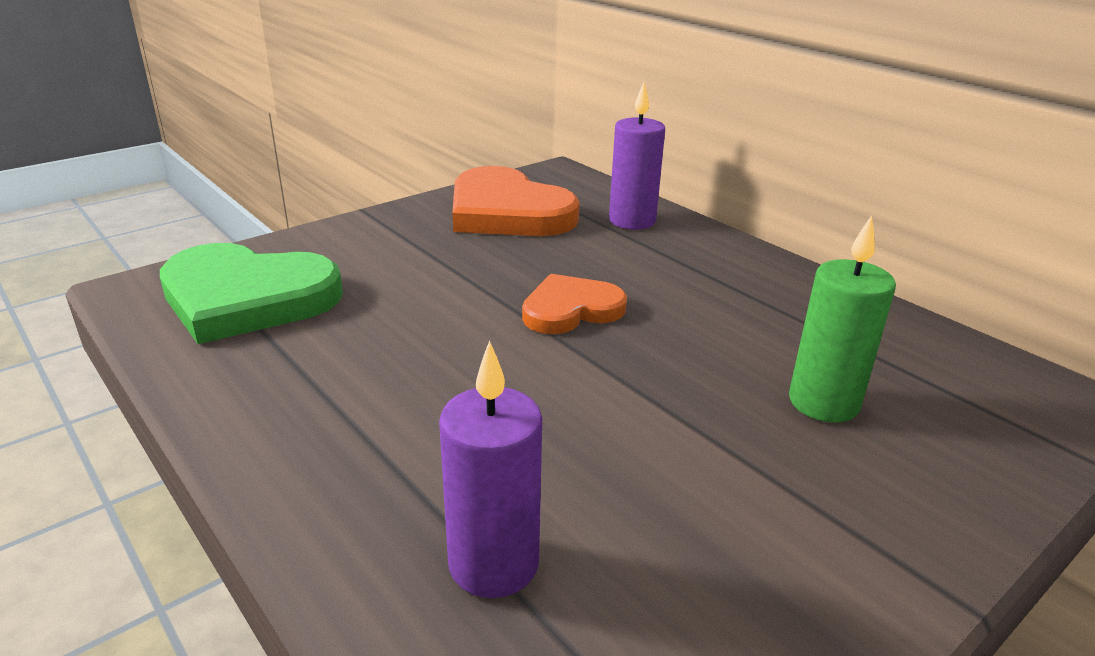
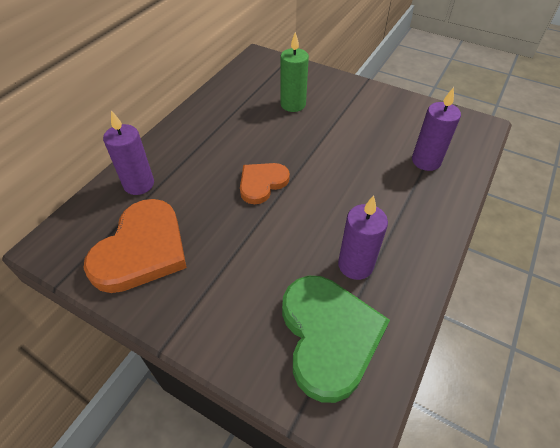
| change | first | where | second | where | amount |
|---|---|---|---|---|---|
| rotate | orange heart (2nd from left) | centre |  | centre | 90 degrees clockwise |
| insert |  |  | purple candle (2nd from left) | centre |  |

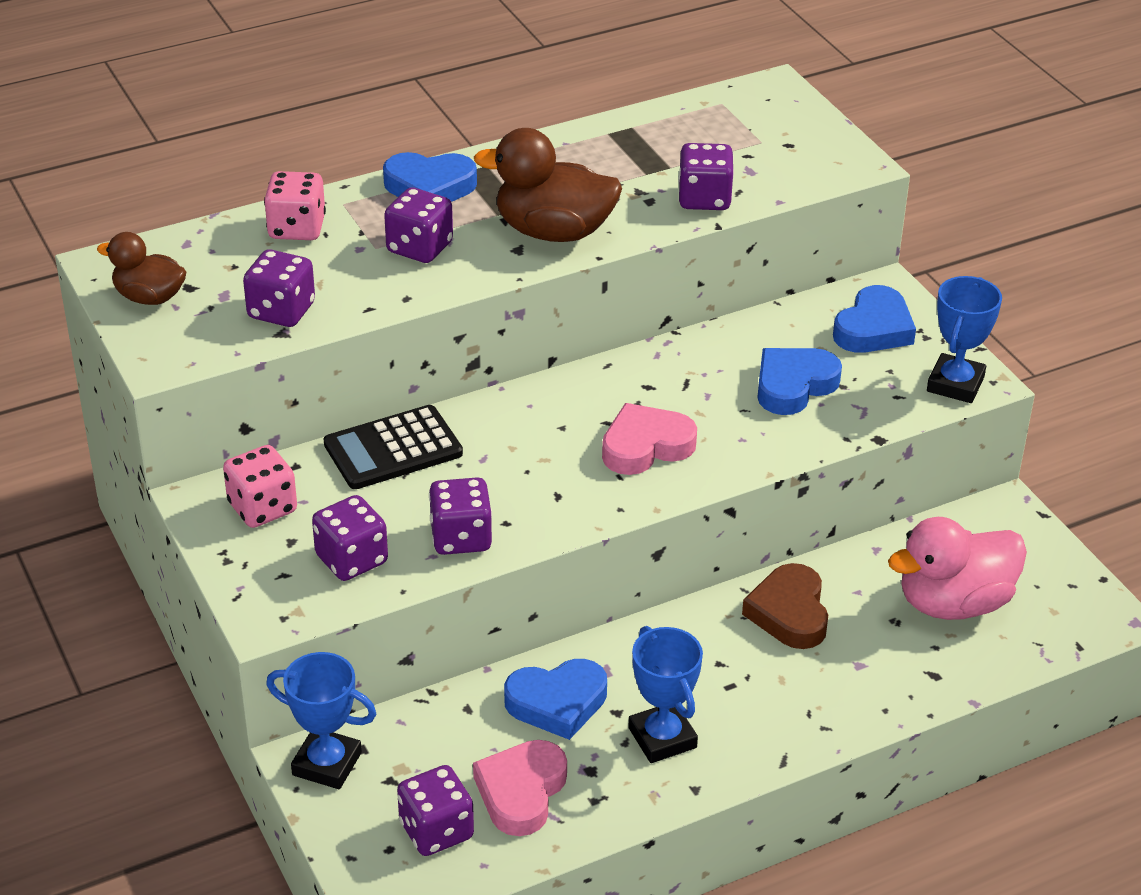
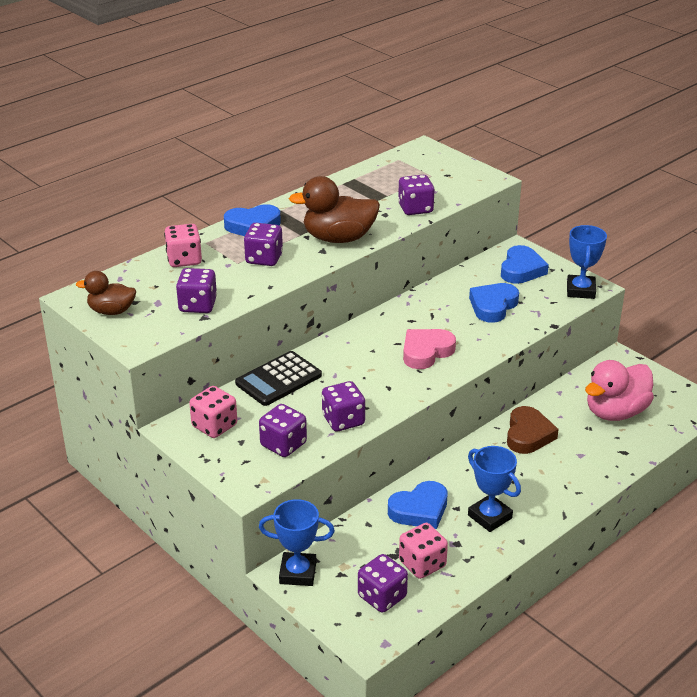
| change | first | where | second | where | amount |
|---|---|---|---|---|---|
| rotate | brown heart | bottom right |  | middle right | 150 degrees counterclockwise |
| replace | pink heart (1st from left) | bottom centre | pink dice (3rd from left) | bottom centre |  |

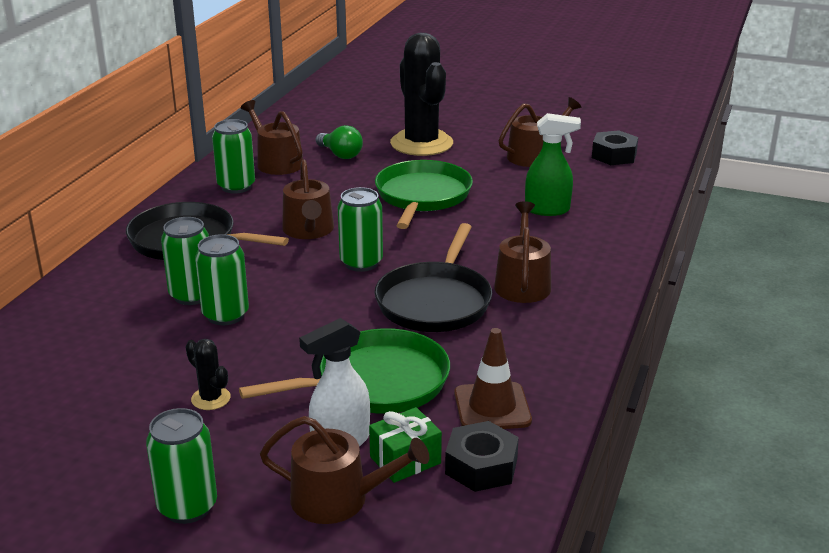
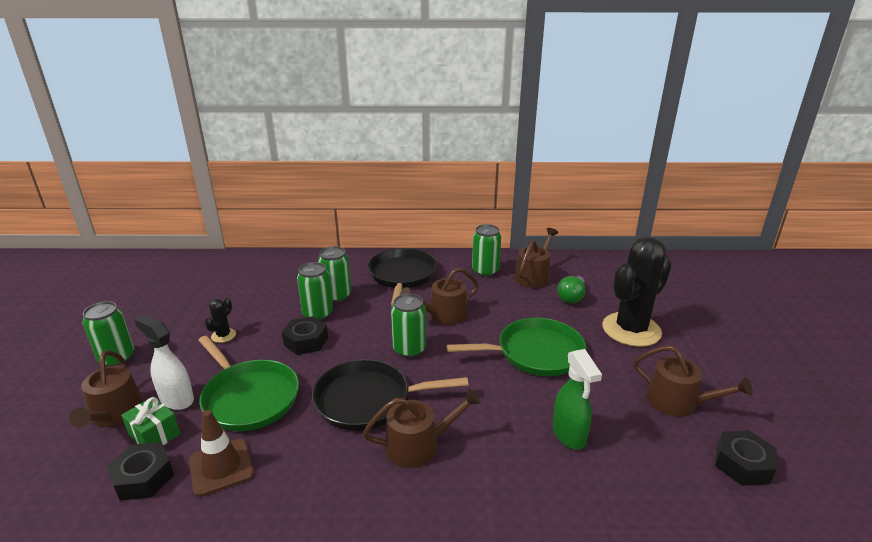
| change | first | where | second | where | amount |
|---|---|---|---|---|---|
| insert |  |  | black nut (2nd from left) | centre |  |

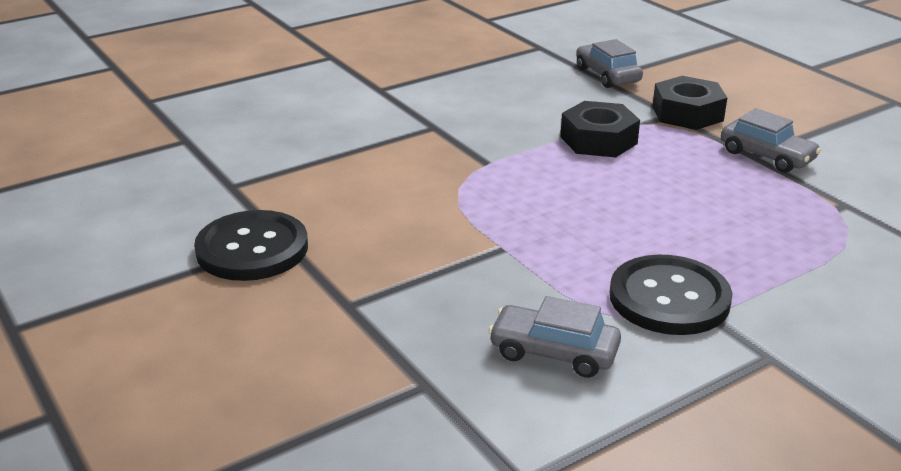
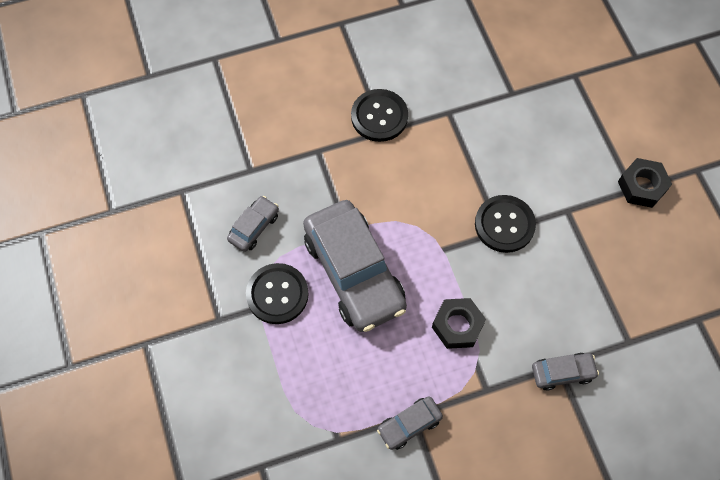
| change | first | where | second | where | amount |
|---|---|---|---|---|---|
| move | black nut (2nd from left) | top right |  | middle right |  |
| insert |  |  | black button (3rd from left) | middle right |  |
| insert |  |  | grey car (2nd from left) | centre |  |

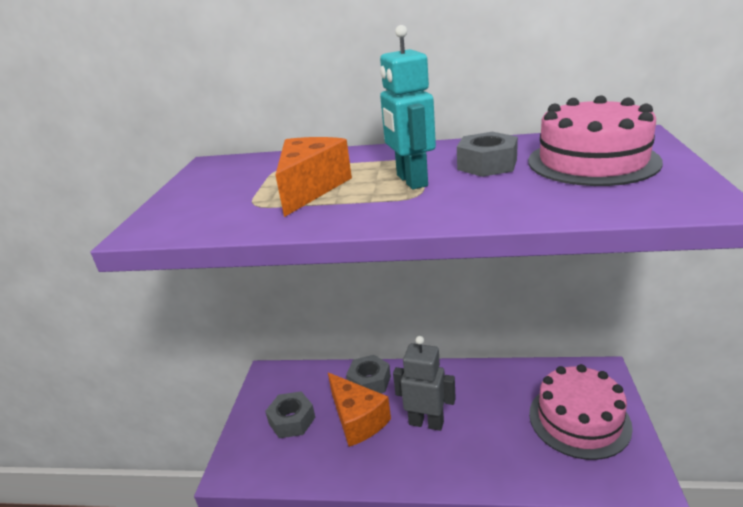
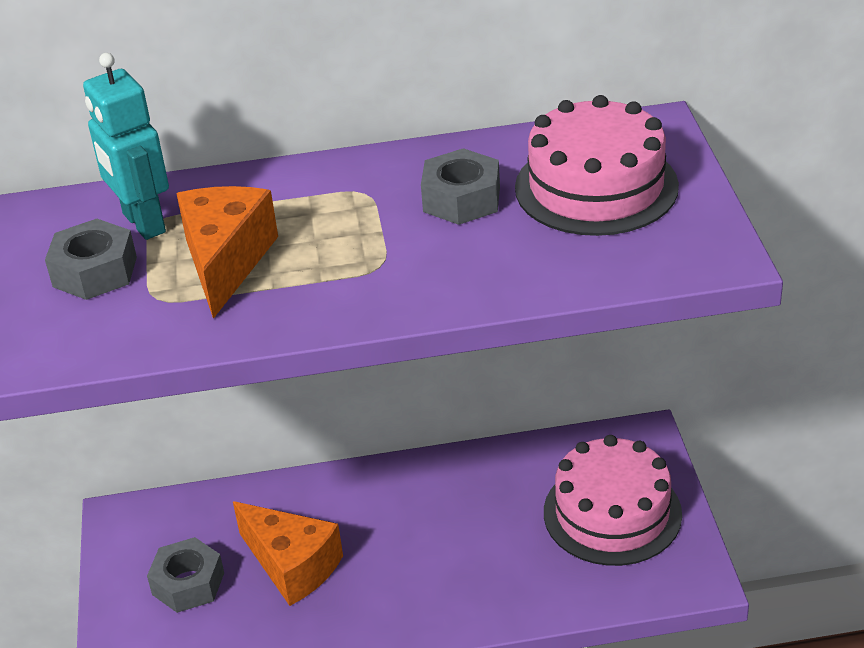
| change | first | where | second | where | amount |
|---|---|---|---|---|---|
| move | turquoise robot | top centre |  | top left |  |
| delete | grey robot | bottom centre |  |  |  |
| move | grey nut (2nd from left in the first image) | bottom centre | grey nut (1st from left) | middle left |  |

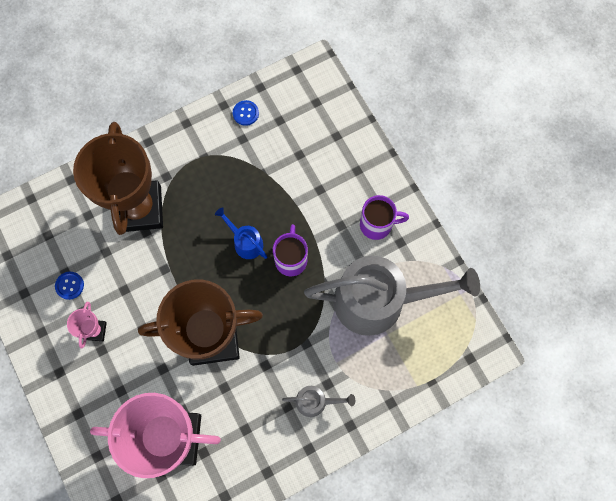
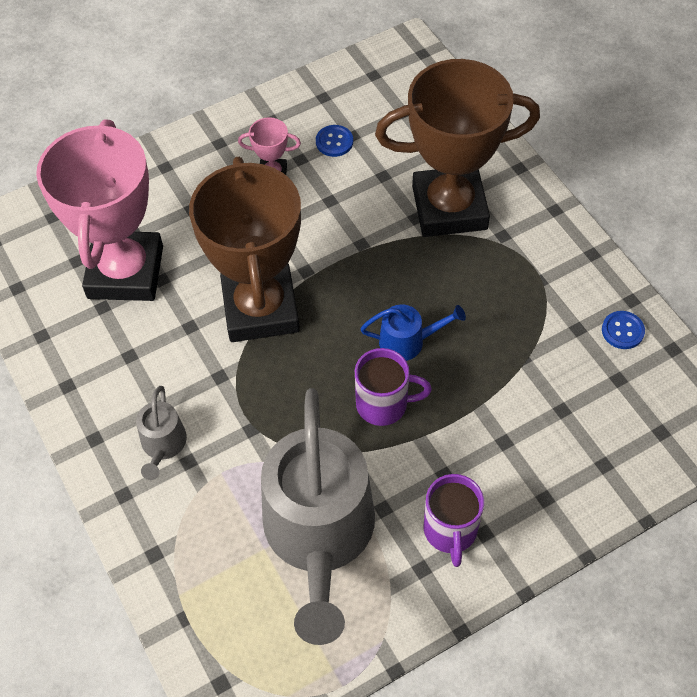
| change | first | where | second | where | amount |
|---|---|---|---|---|---|
| rotate | blue watering can | centre |  | centre | 45 degrees clockwise |

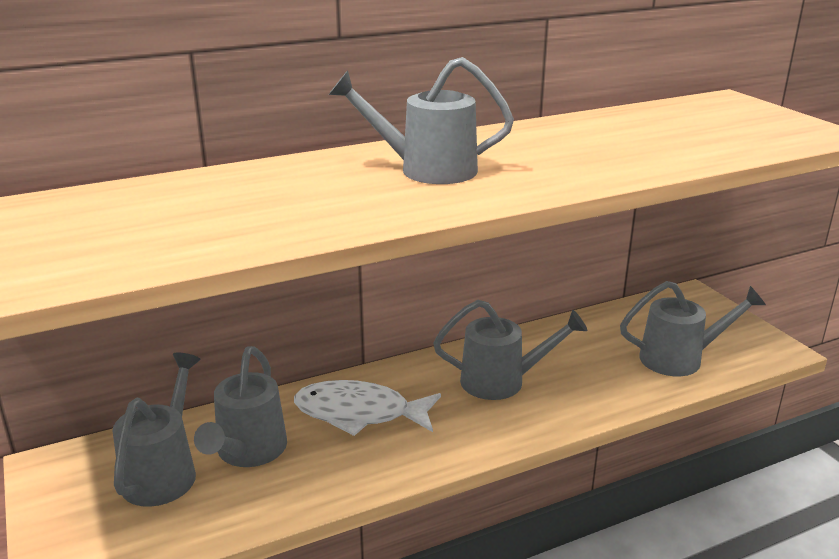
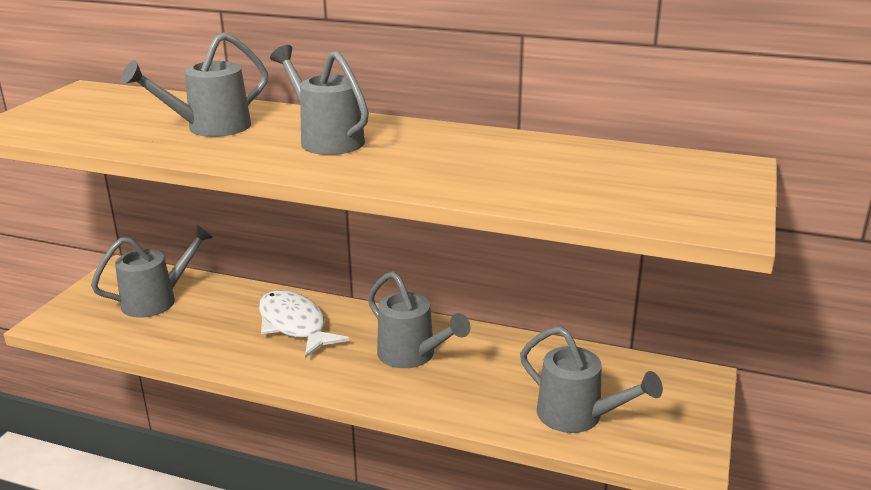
| change | first | where | second | where | amount |
|---|---|---|---|---|---|
| move | grey watering can (2nd from left) | bottom left |  | top left |  |

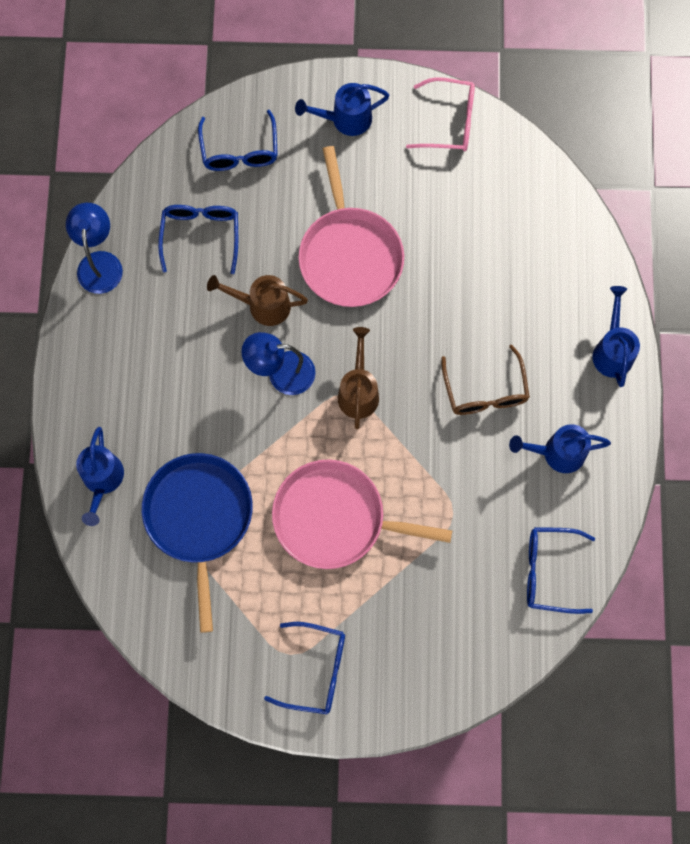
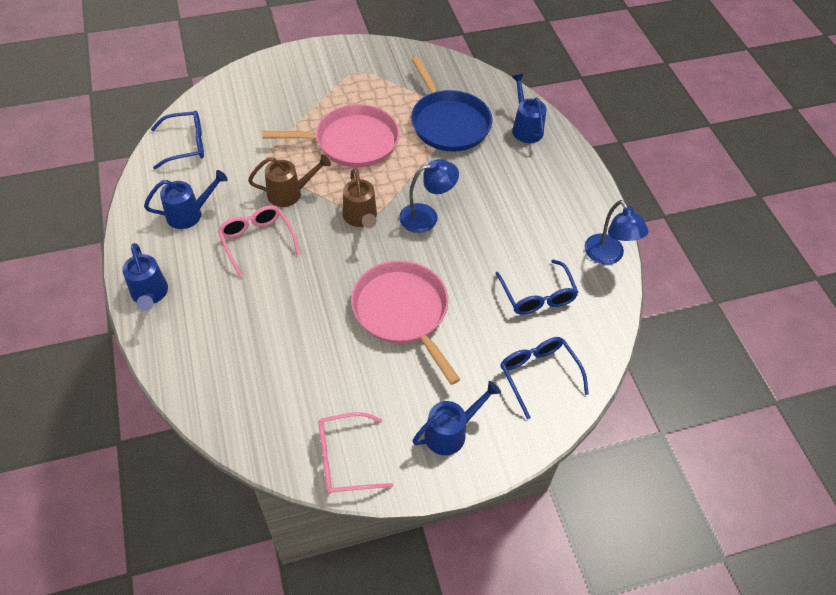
| change | first | where | second | where | amount |
|---|---|---|---|---|---|
| move | brown watering can (1st from left) | centre |  | top centre |  |
| recolor | brown glasses | middle right | pink glasses (1st from left) | middle left |  |
| delete | blue glasses (3rd from left) | bottom centre |  |  |  |

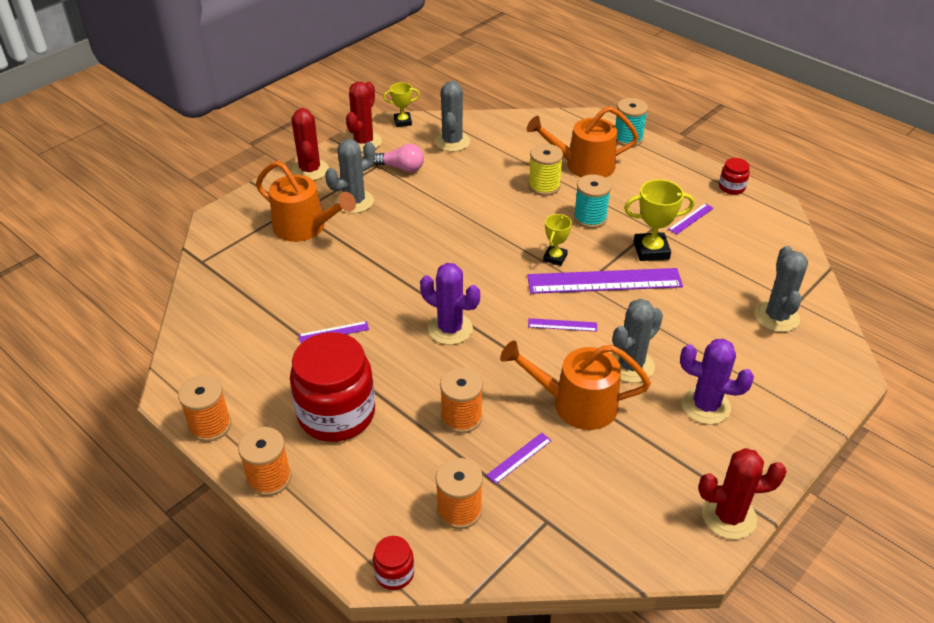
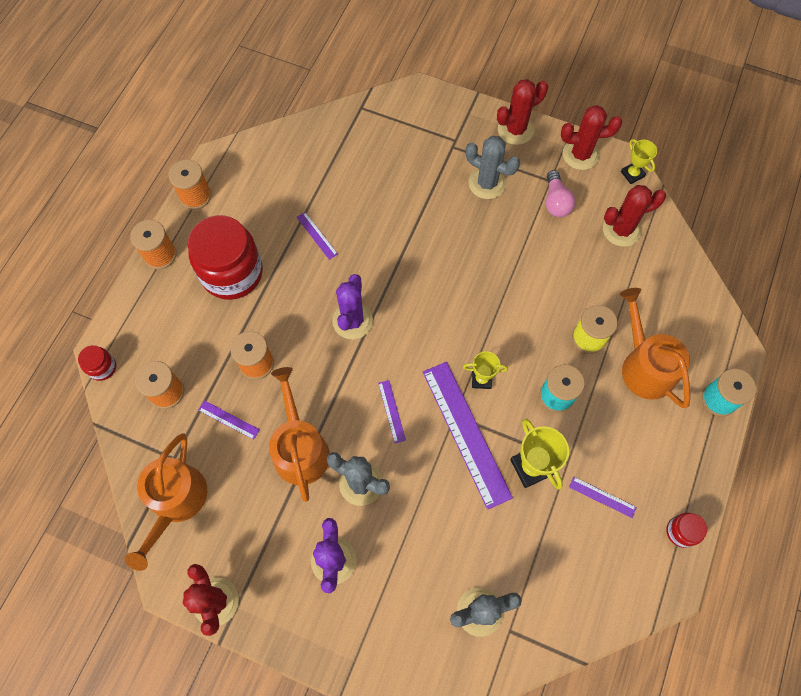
| change | first | where | second | where | amount |
|---|---|---|---|---|---|
| recolor | grey cactus (2nd from left) | top centre | red cactus (4th from left) | top right |  |
| move | orange watering can (1st from left) | top left |  | bottom left |  |

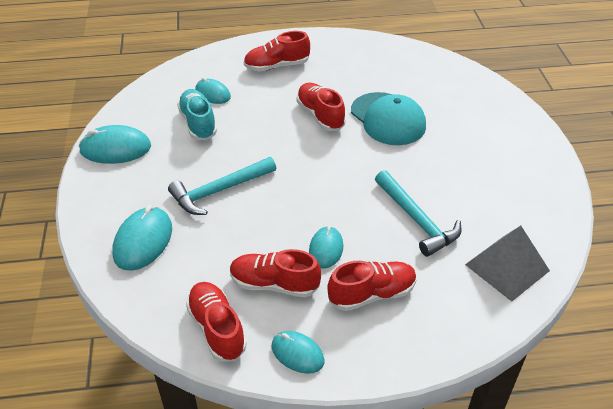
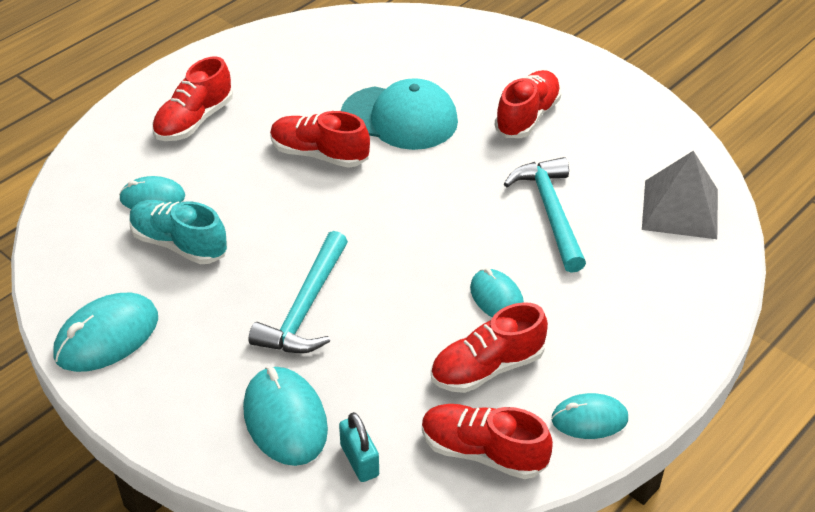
| change | first | where | second | where | amount |
|---|---|---|---|---|---|
| rotate | turquoise hammer (2nd from left) | middle right |  | middle right | 120 degrees counterclockwise |
| move | red shoe (5th from left) | bottom centre |  | top centre |  |
| insert |  |  | turquoise padlock | bottom centre |  |

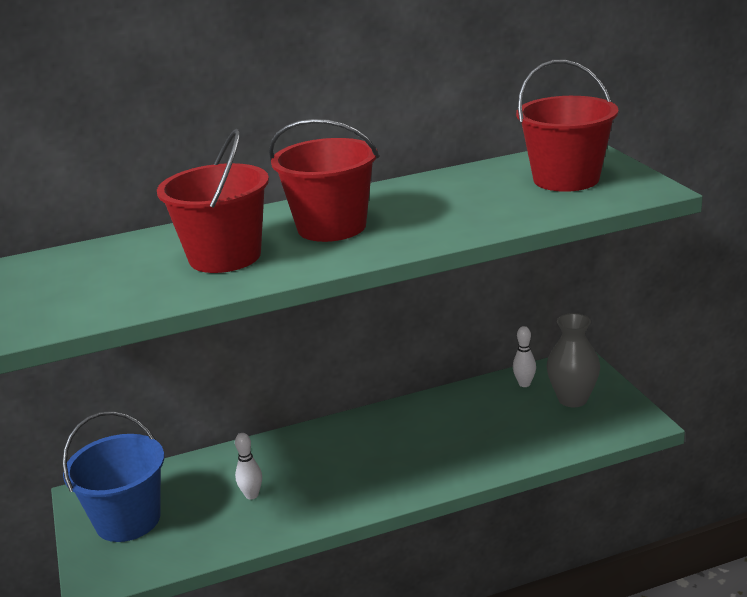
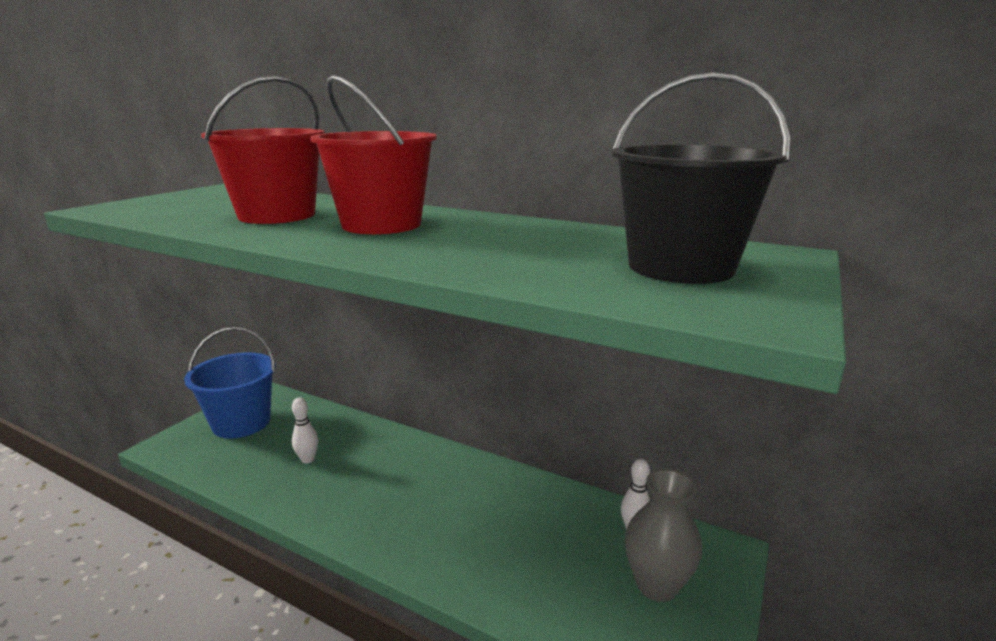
| change | first | where | second | where | amount |
|---|---|---|---|---|---|
| recolor | red bucket (3rd from left) | top right | black bucket | top right |  |

